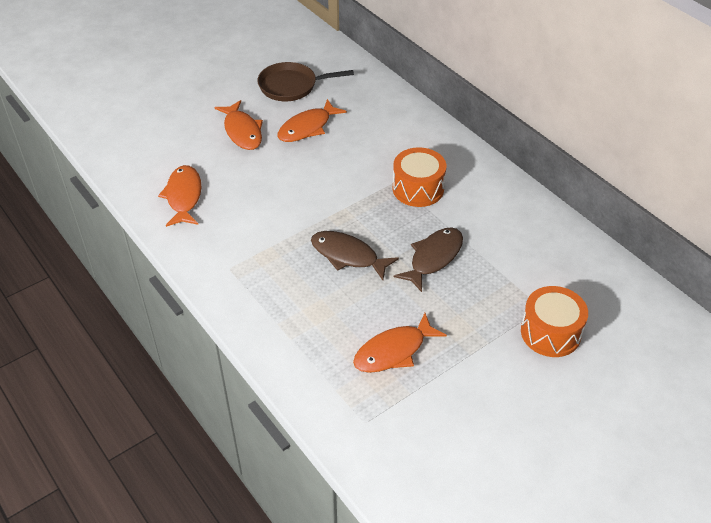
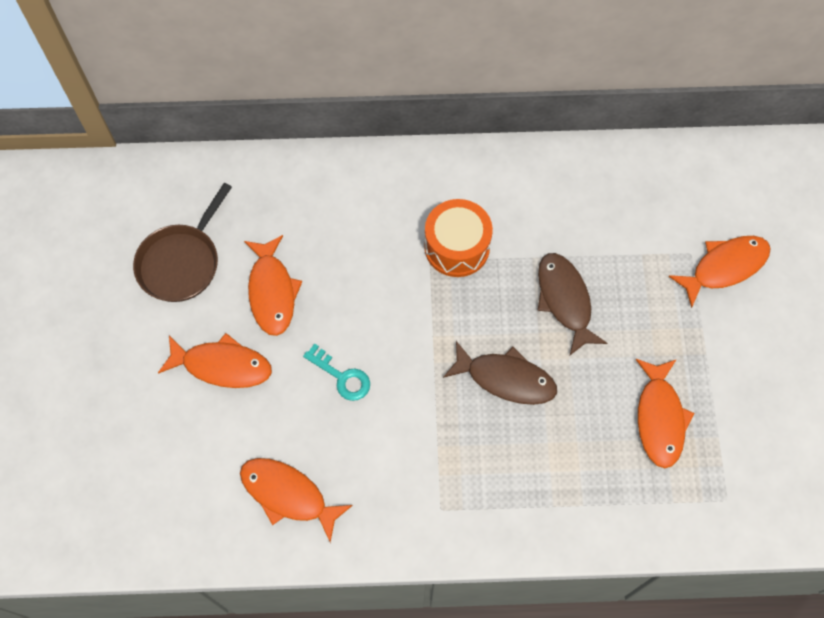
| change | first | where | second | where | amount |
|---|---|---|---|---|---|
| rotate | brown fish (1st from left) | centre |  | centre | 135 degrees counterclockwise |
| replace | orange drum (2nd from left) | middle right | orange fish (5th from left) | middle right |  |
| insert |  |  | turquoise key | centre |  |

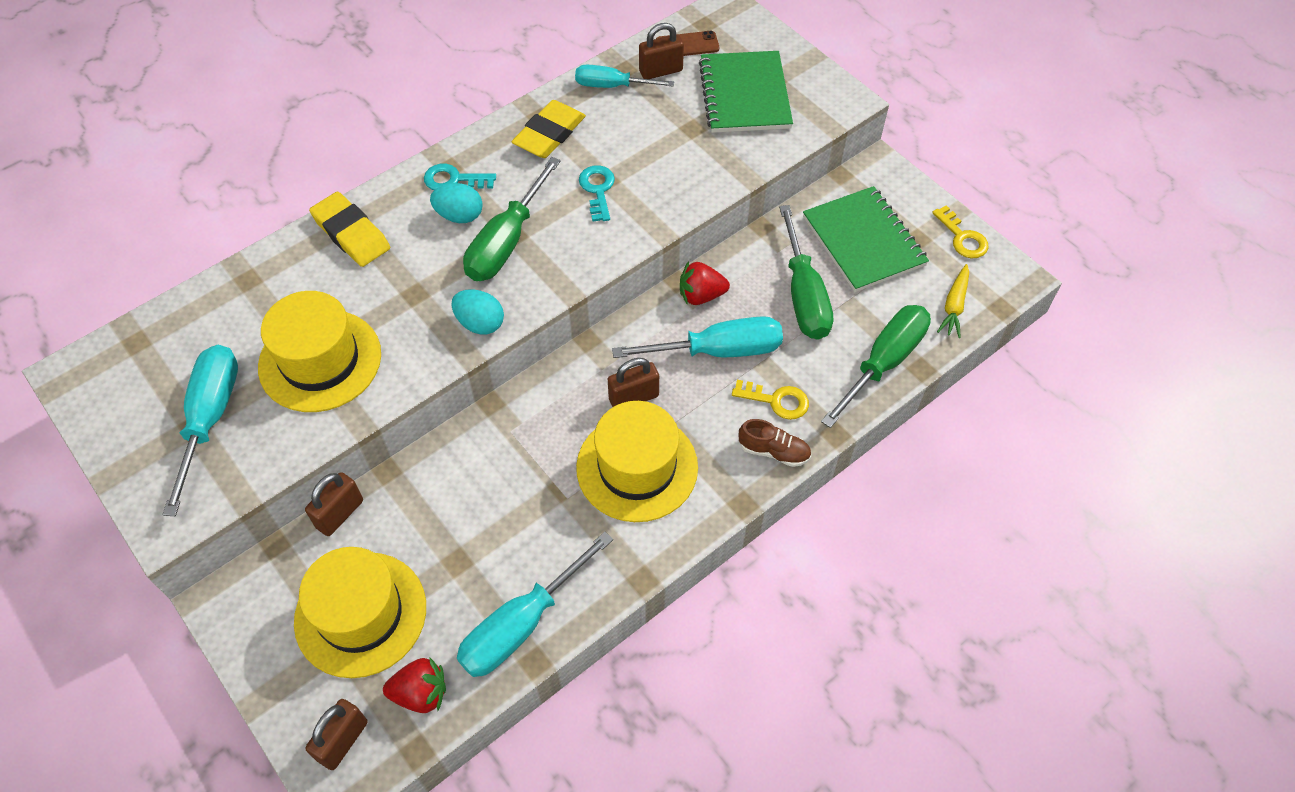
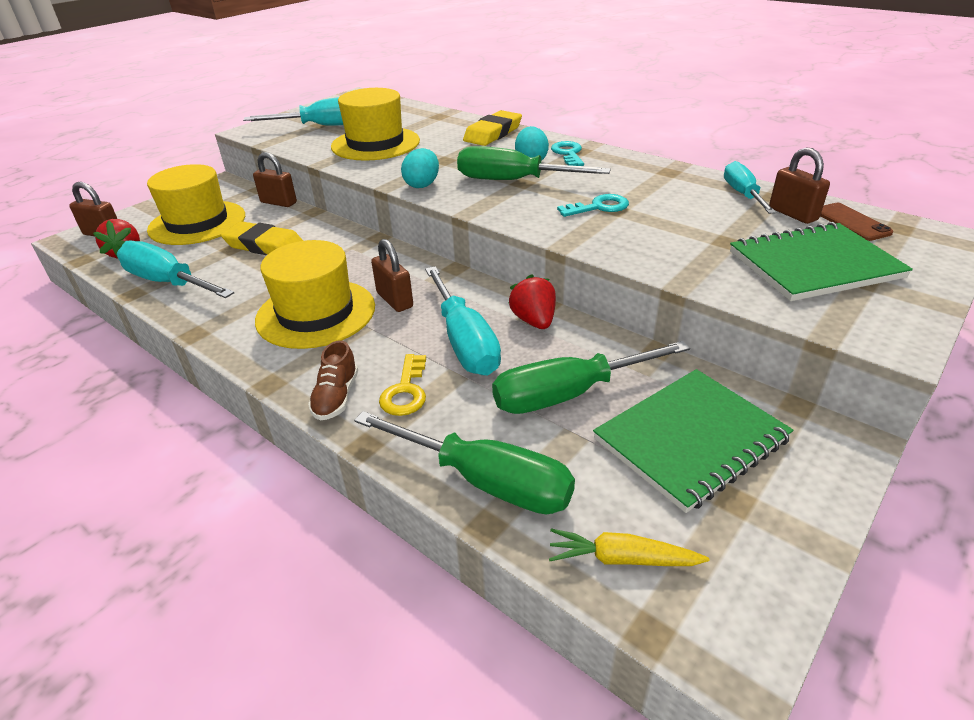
| change | first | where | second | where | amount |
|---|---|---|---|---|---|
| move | yellow eraser (2nd from left in the first image) | top centre | yellow eraser (1st from left) | top left |  |
| delete | yellow key (2nd from left) | top right |  |  |  |

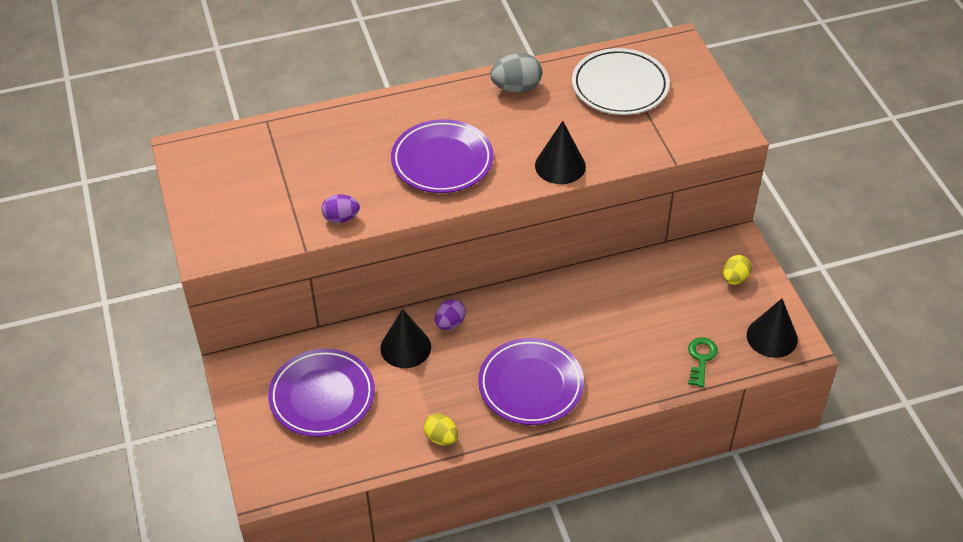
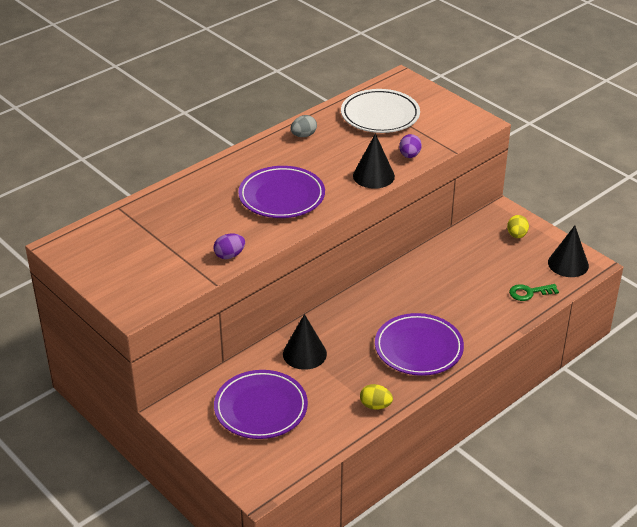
| change | first | where | second | where | amount |
|---|---|---|---|---|---|
| resize | grey egg | top centre |  | top centre | x0.67 |
| move | purple egg (2nd from left) | centre |  | top centre |  |
| rotate | green key | bottom right |  | middle right | 90 degrees counterclockwise |

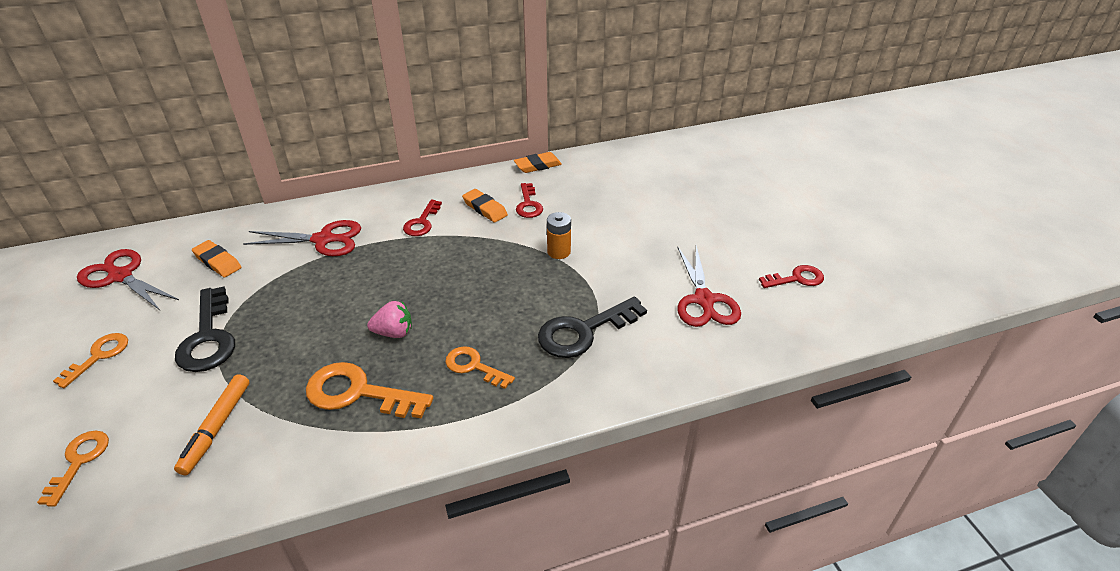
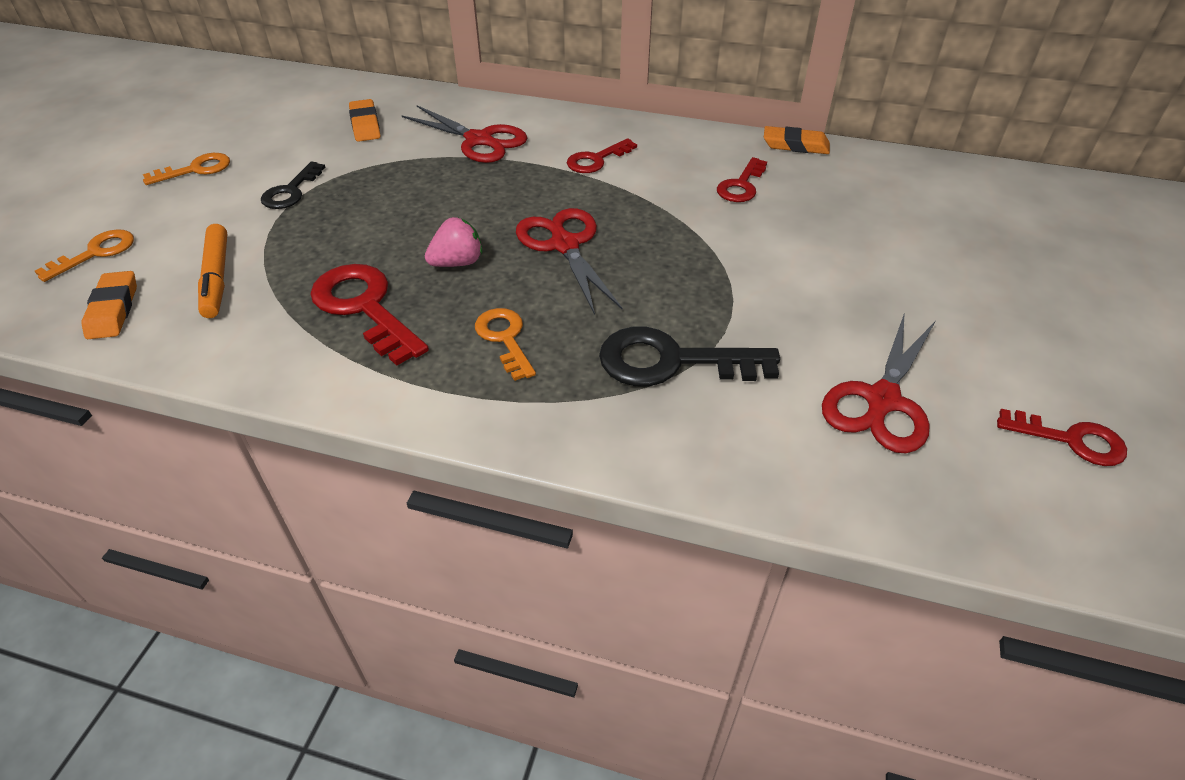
| change | first | where | second | where | amount |
|---|---|---|---|---|---|
| move | orange eraser (2nd from left in the first image) | centre | orange eraser (1st from left) | middle left |  |
| delete | orange battery | centre |  |  |  |
| move | red scissors (1st from left in the first image) | middle left | red scissors (2nd from left) | centre |  |
| resize | black key (1st from left) | middle left |  | top left | x0.61 |
| rotate | pink strawberry | centre |  | top centre | 60 degrees counterclockwise |
| recolor | orange key (3rd from left) | bottom left | red key (1st from left) | middle left |  |
| rotate | orange marker | bottom left |  | middle left | 60 degrees counterclockwise |

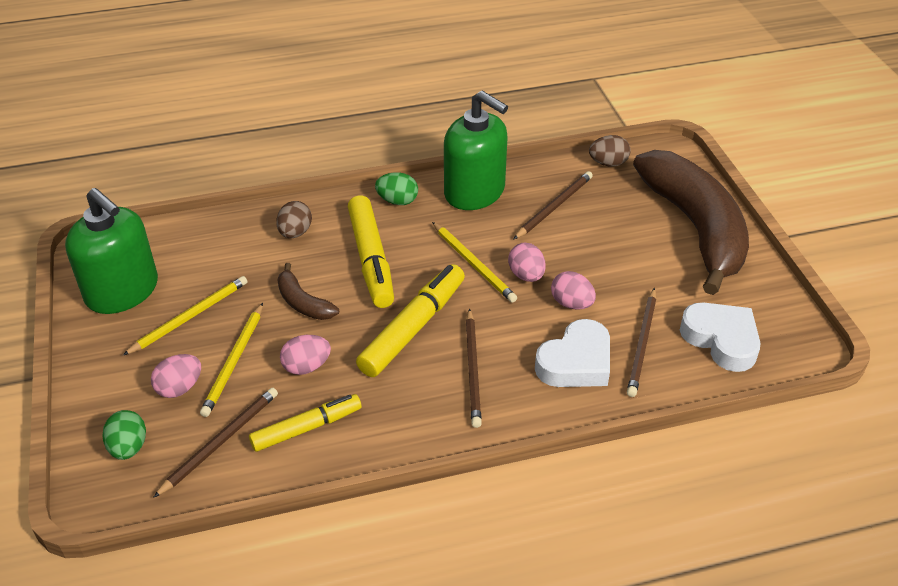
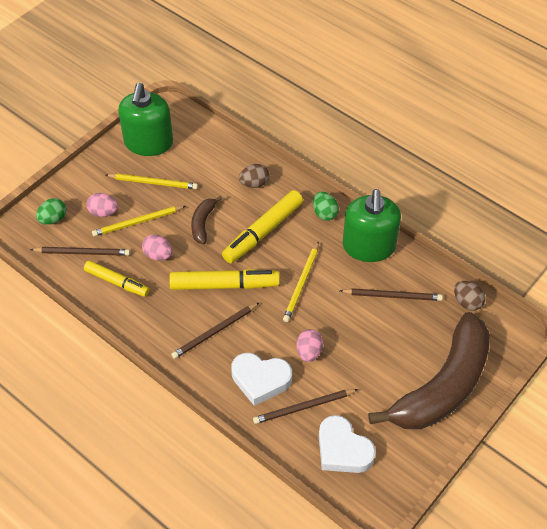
| change | first | where | second | where | amount |
|---|---|---|---|---|---|
| delete | pink egg (3rd from left) | centre |  |  |  |
| rotate | white heart (2nd from left) | middle right |  | bottom centre | 120 degrees clockwise |

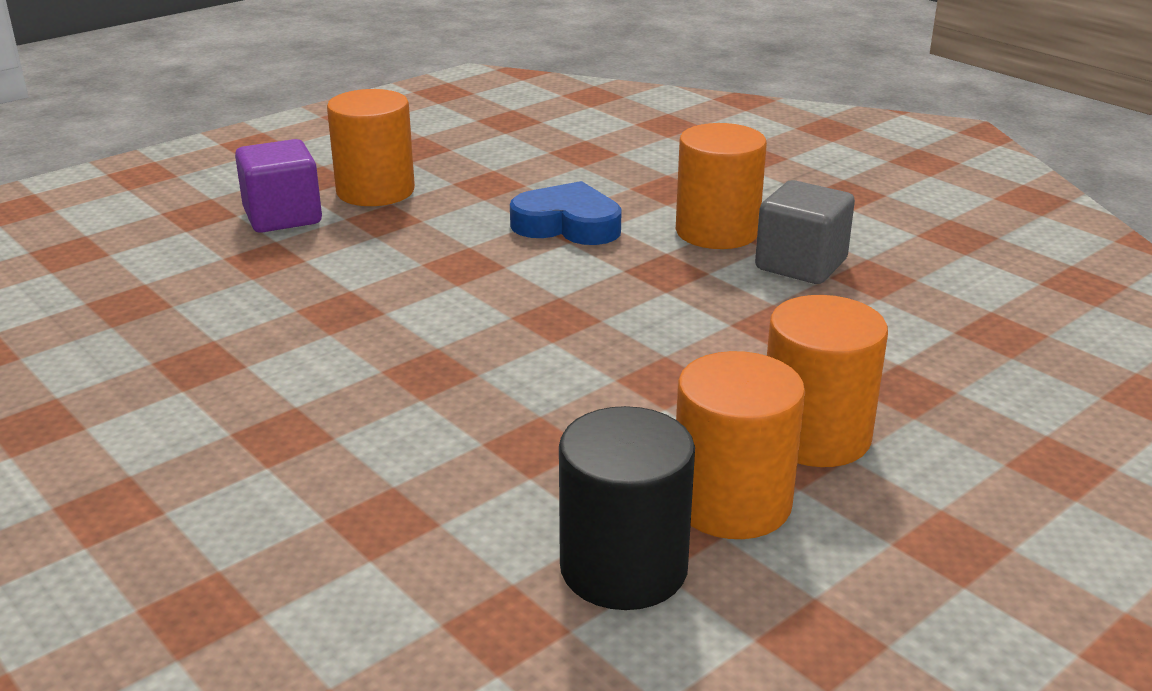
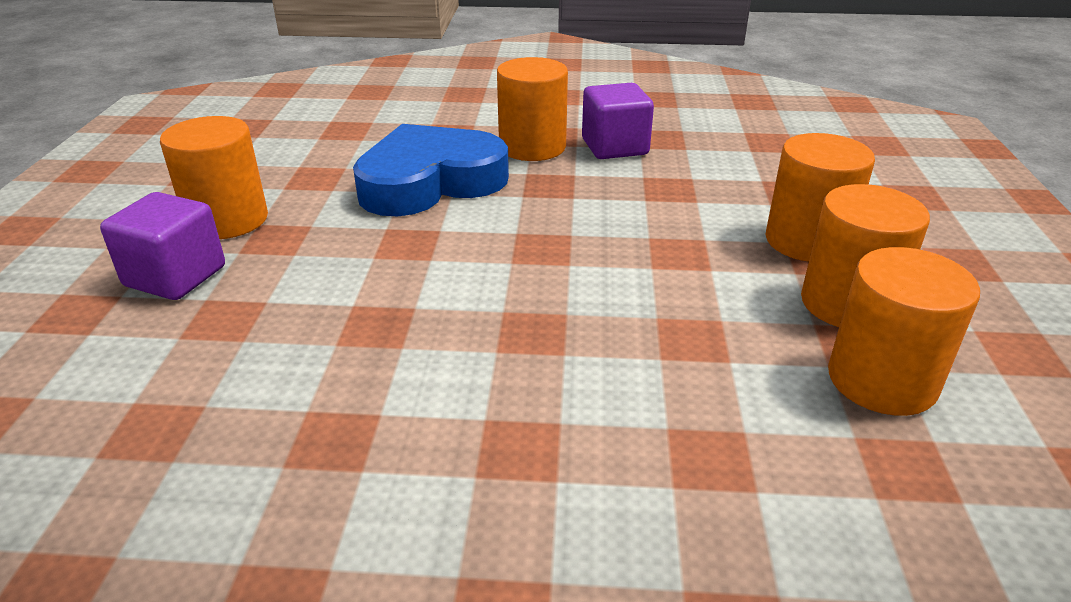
| change | first | where | second | where | amount |
|---|---|---|---|---|---|
| recolor | grey cube | middle right | purple cube (2nd from left) | top centre |  |
| resize | blue heart | top centre |  | top centre | x1.56 |
| recolor | black cylinder | bottom centre | orange cylinder (5th from left) | middle right |  |

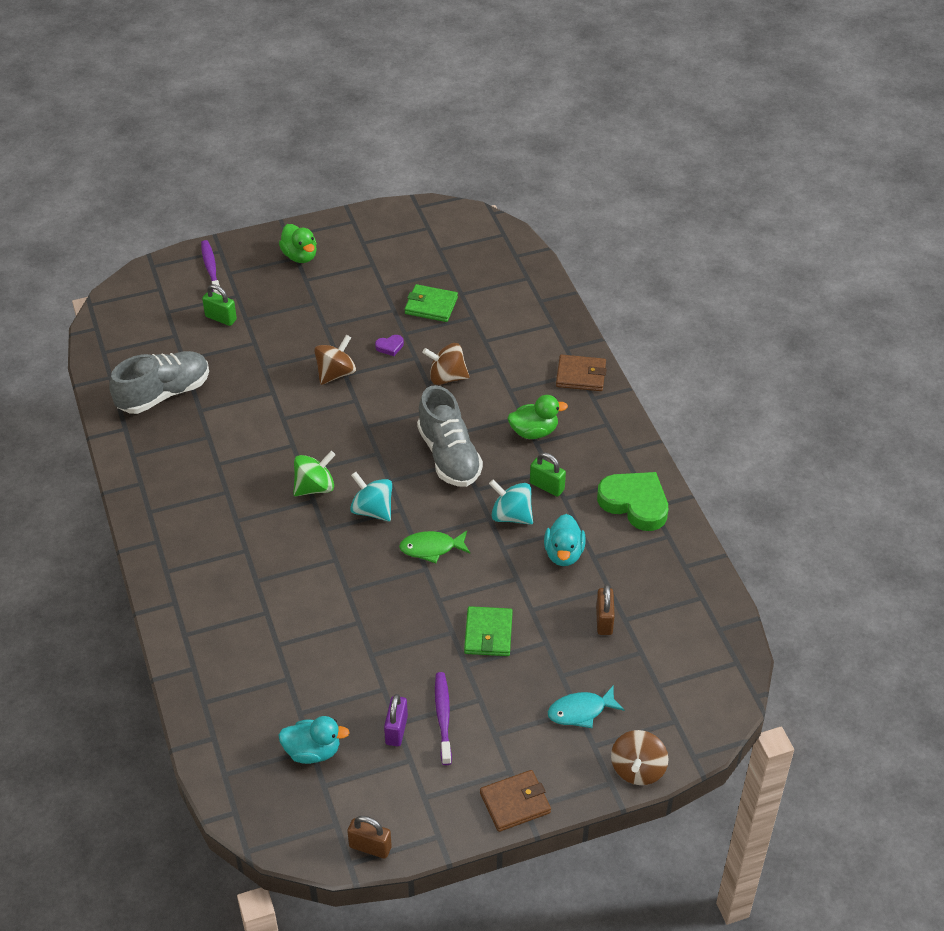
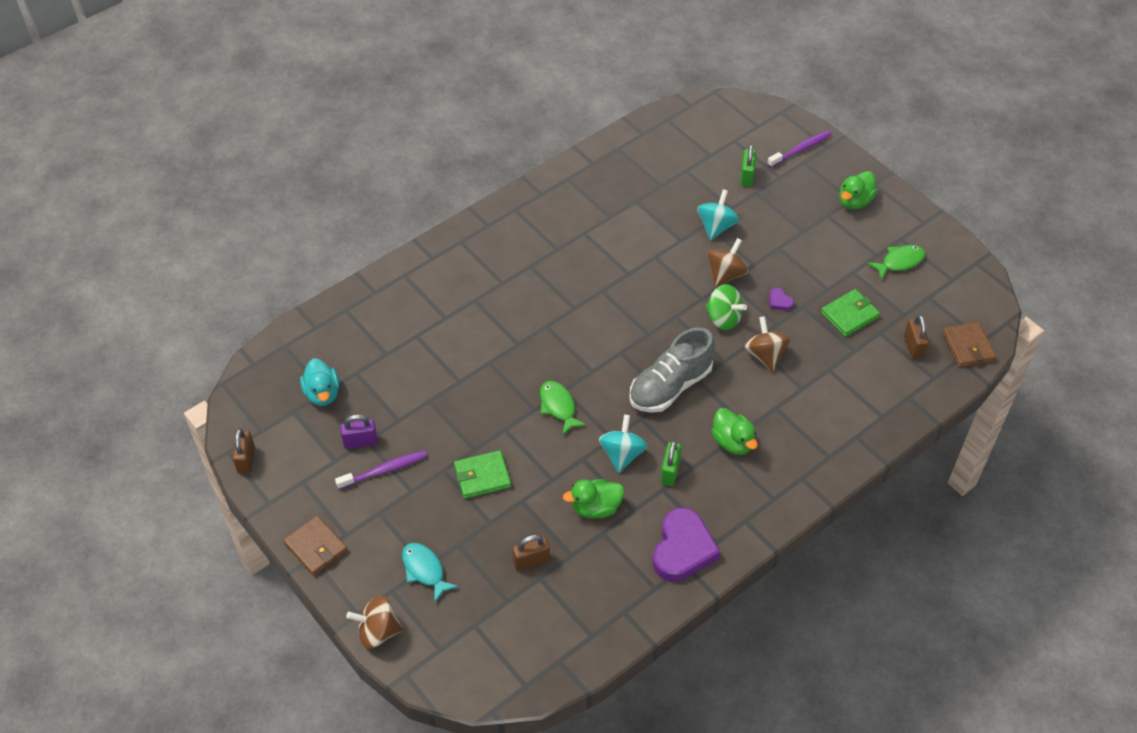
| change | first | where | second | where | amount |
|---|---|---|---|---|---|
| rotate | green wallet (1st from left in the first image) | top centre | green wallet (2nd from left) | middle right | 60 degrees clockwise |
| rotate | brown spinning top (1st from left in the first image) | centre | brown spinning top (2nd from left) | centre | 75 degrees counterclockwise |
| delete | grey shoe (1st from left) | middle left |  |  |  |
| move | brown wallet (2nd from left) | centre |  | middle right |  |
| move | green spinning top | middle left |  | centre |  |
| move | turquoise spinning top (1st from left in the first image) | centre | turquoise spinning top (2nd from left) | top centre |  |
| recolor | green heart | middle right | purple heart (1st from left) | bottom centre |  |
| recolor | turquoise duck (2nd from left) | centre | green duck (1st from left) | bottom centre |  |
| insert |  |  | green fish (2nd from left) | middle right |  |
| insert |  |  | brown padlock (3rd from left) | middle right |  |

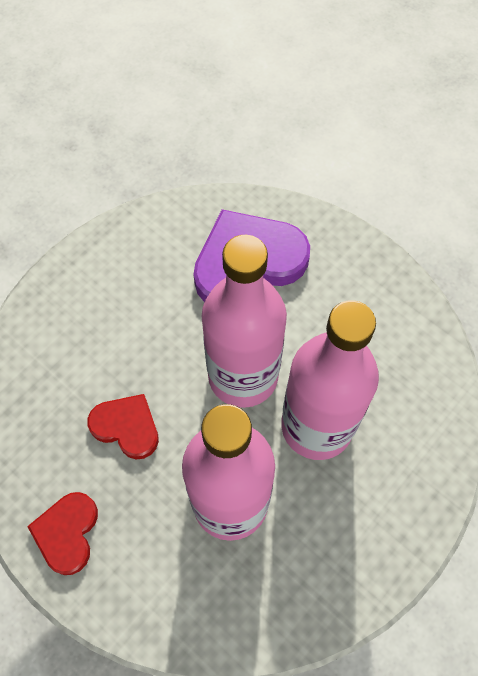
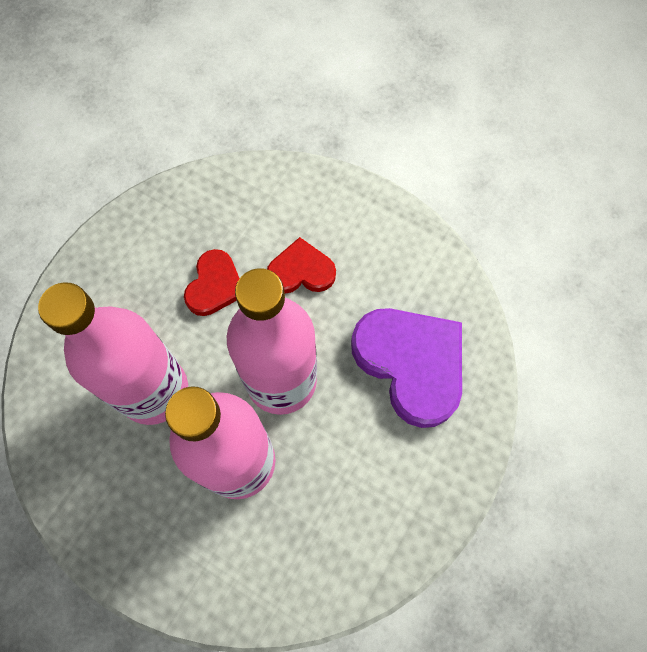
| change | first | where | second | where | amount |
|---|---|---|---|---|---|
| move | red heart (1st from left in the first image) | bottom left | red heart (2nd from left) | centre |  |

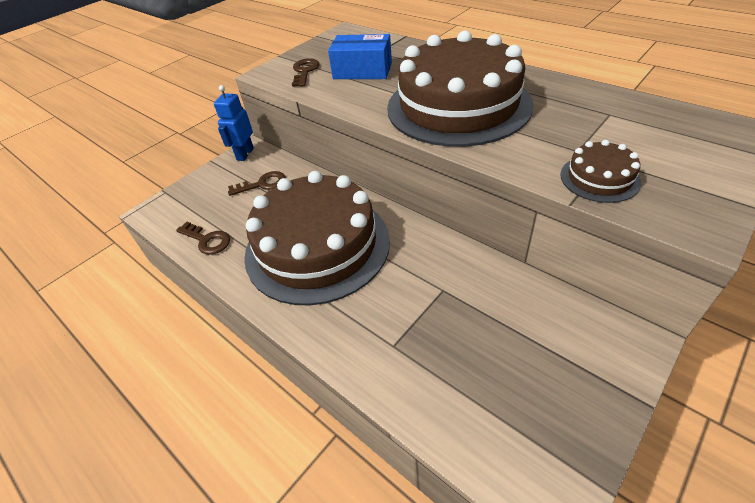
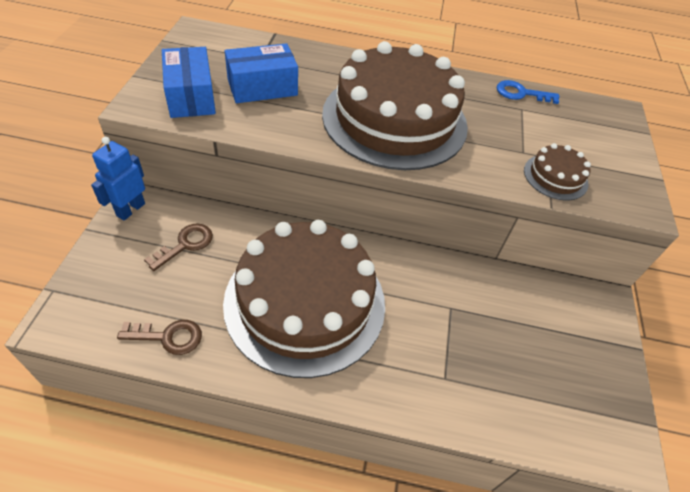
| change | first | where | second | where | amount |
|---|---|---|---|---|---|
| replace | brown key (3rd from left) | top centre | blue box (1st from left) | top left |  |
| rotate | blue robot | top left |  | middle left | 45 degrees clockwise |
| insert |  |  | blue key | top right |  |

